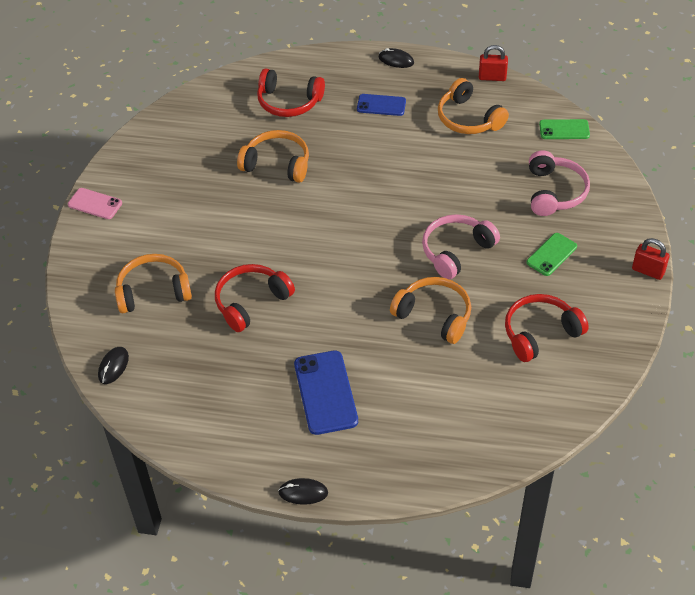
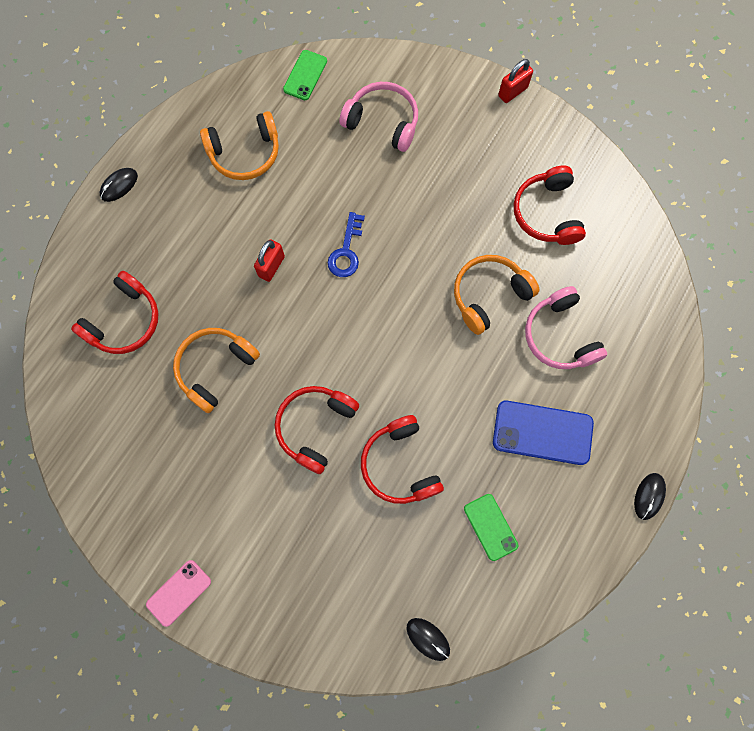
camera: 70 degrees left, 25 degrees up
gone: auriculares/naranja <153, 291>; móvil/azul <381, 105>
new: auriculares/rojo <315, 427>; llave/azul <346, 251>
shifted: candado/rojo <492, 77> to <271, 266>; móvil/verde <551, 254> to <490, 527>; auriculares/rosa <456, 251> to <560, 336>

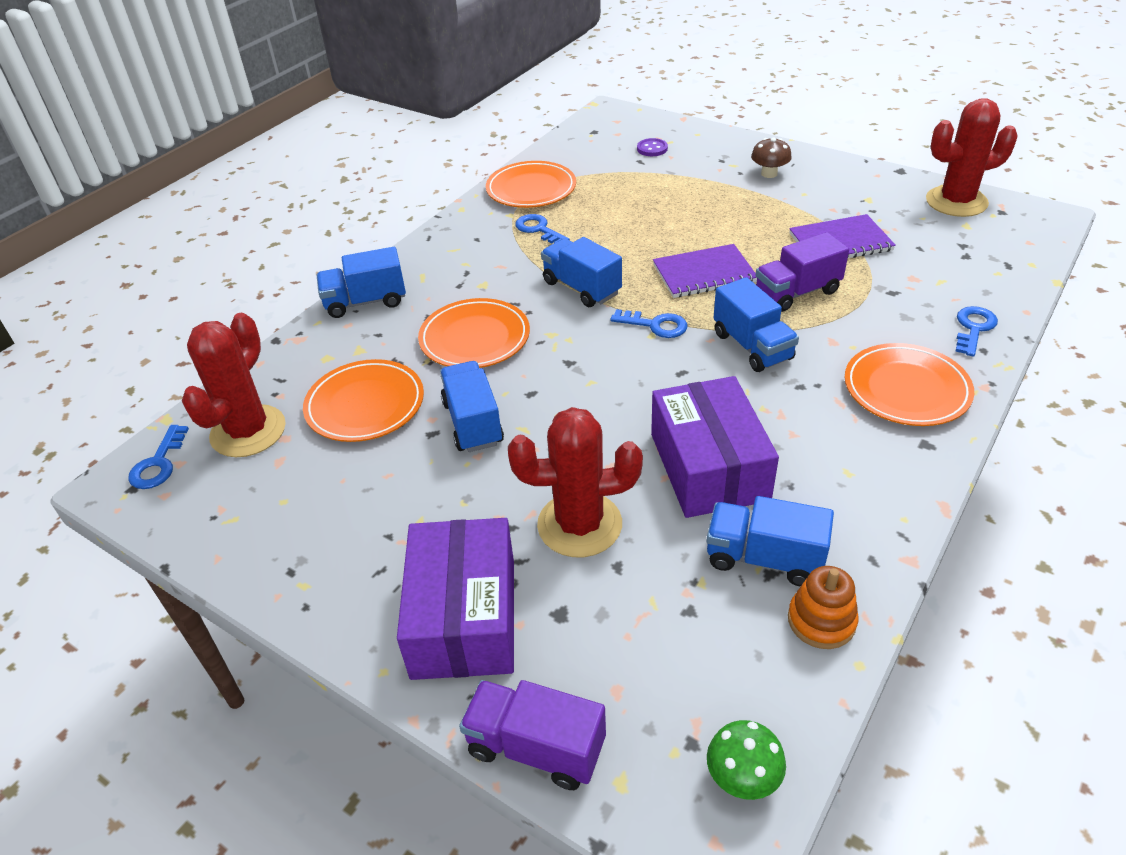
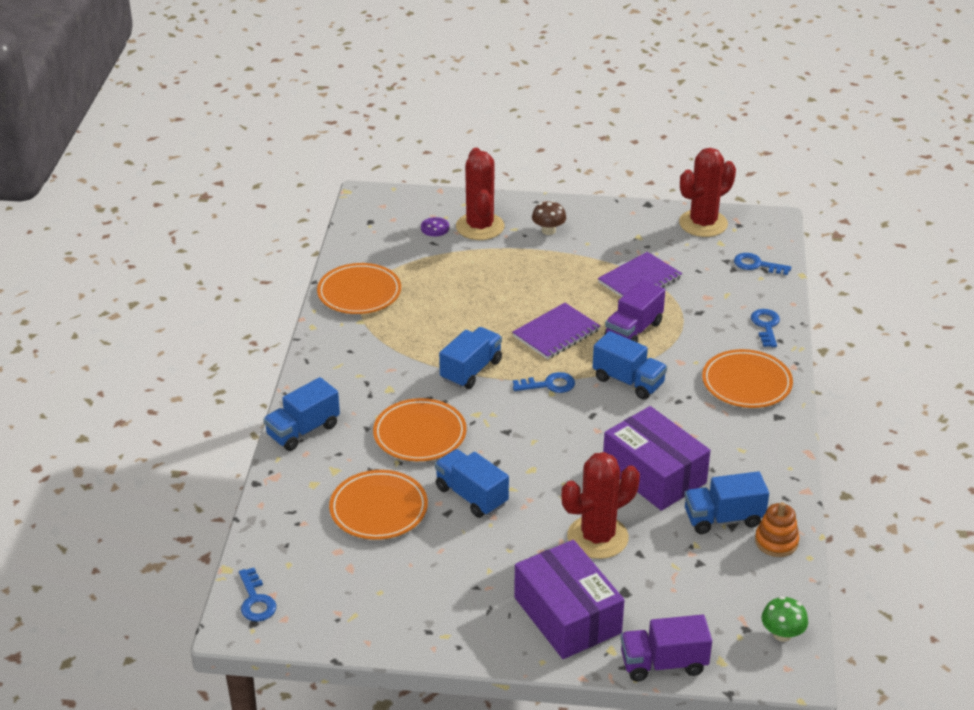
camera: 30 degrees left, 5 degrees down
shifted: cactus/rojo <248, 431> to <480, 227>; llave/azul <538, 229> to <757, 265>
rotated: camión/azul <581, 288> = <471, 370> 105 degrees clockwise

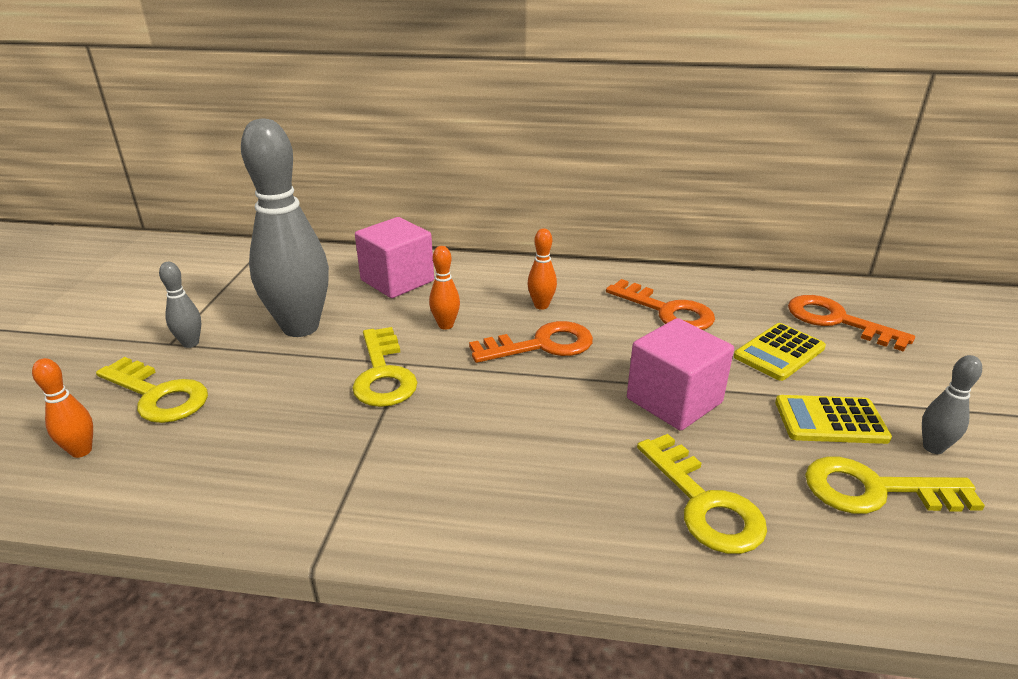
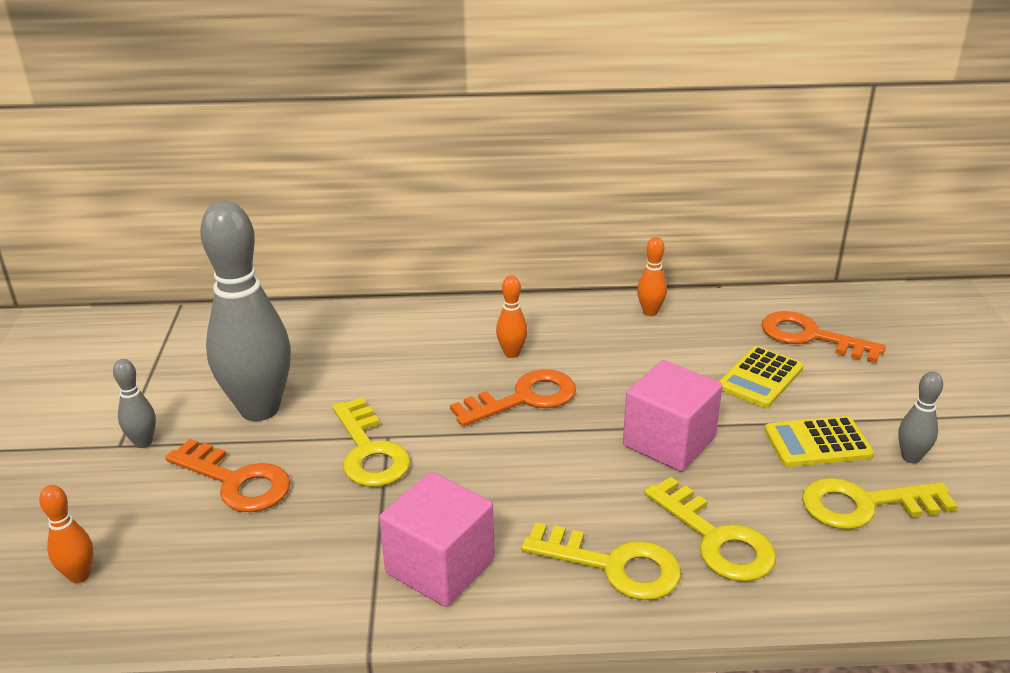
camera: 10 degrees left, 0 degrees up
shifted: llave/naranja <666, 311> to <236, 481>; cubo/rosa <397, 281> to <440, 566>; llave/amarillo <158, 395> to <613, 565>; bolo/naranja <445, 325> to <650, 312>

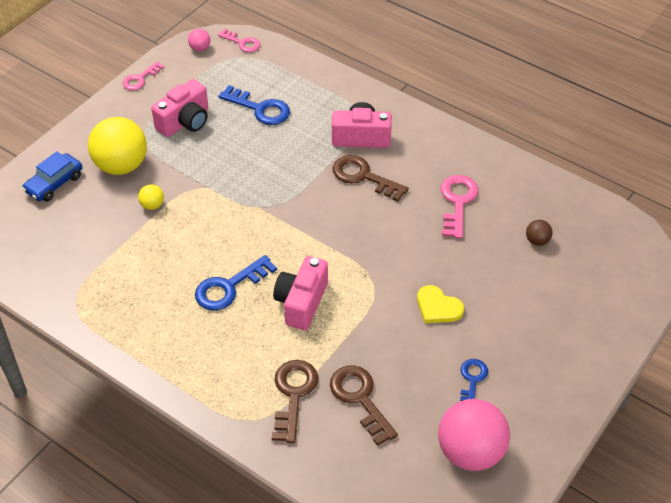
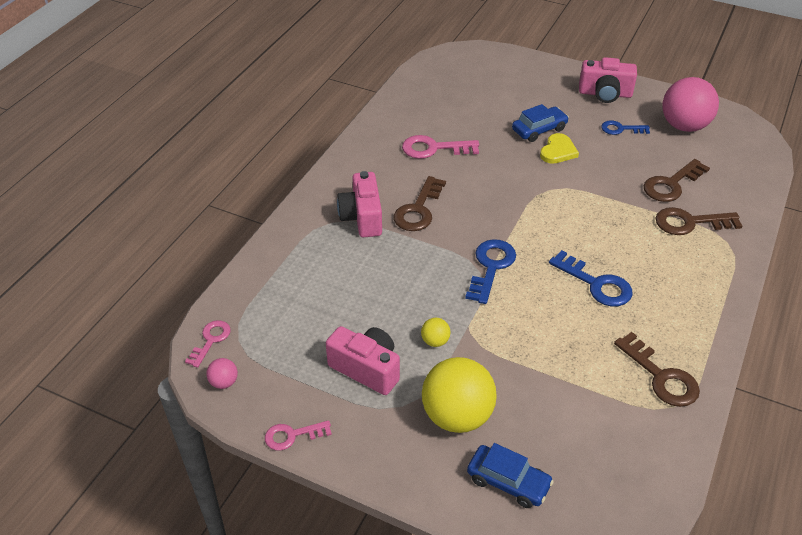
camera: 100 degrees left, 5 degrees down
gone: pelota/marrón <537, 241>
new: coche/azul <539, 130>; llave/marrón <661, 376>
shifted: pelota/amarillo <152, 205> to <435, 341>; llave/azul <260, 109> to <491, 267>; cámara/rosa <301, 302> to <605, 94>
rotated: llave/rosa <140, 79> = <292, 435> 135 degrees clockwise

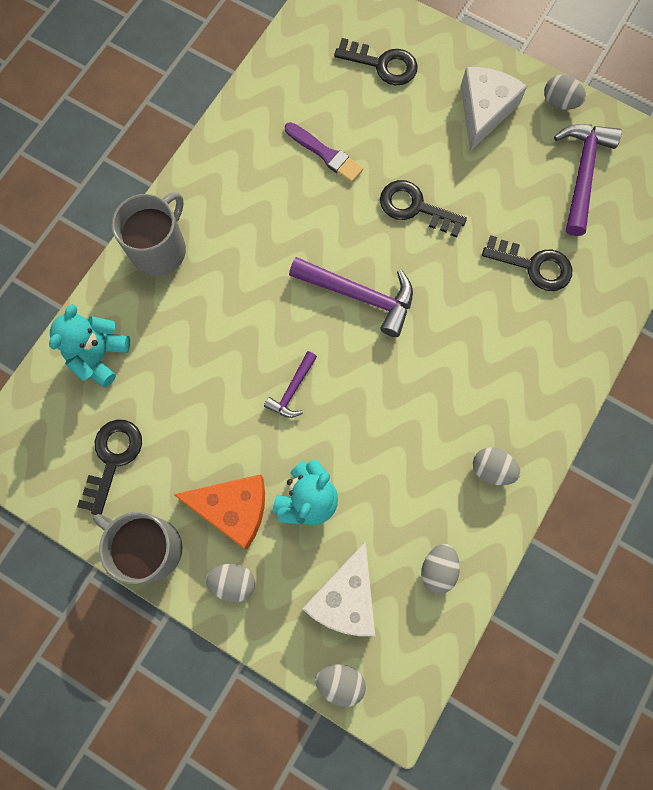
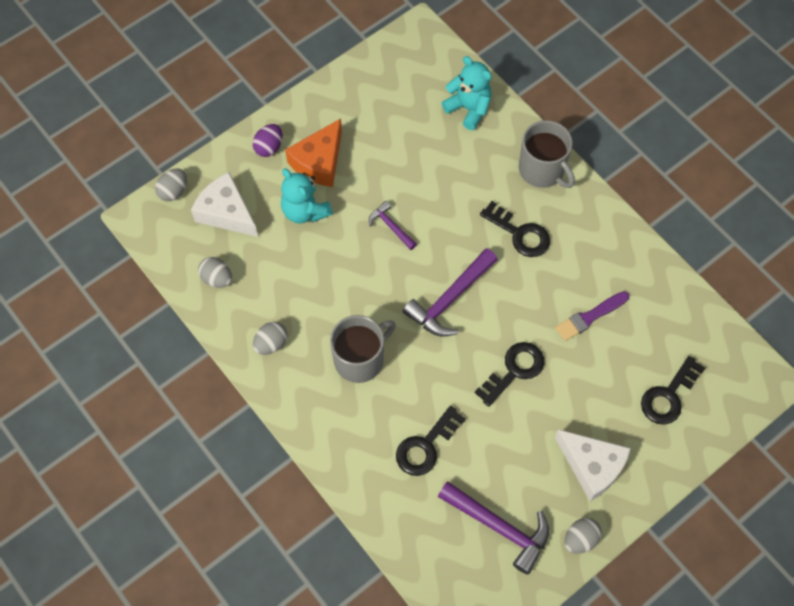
camera: 110 degrees right, 10 degrees down
shifted: taza/gris <150, 547> to <360, 359>; llave/negro <112, 459> to <520, 233>
repainted: huevo/gris <233, 581> to huevo/morado <269, 147>

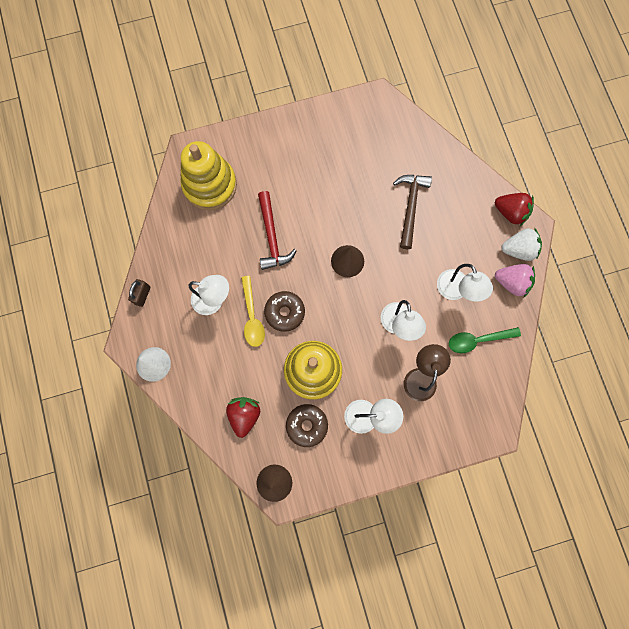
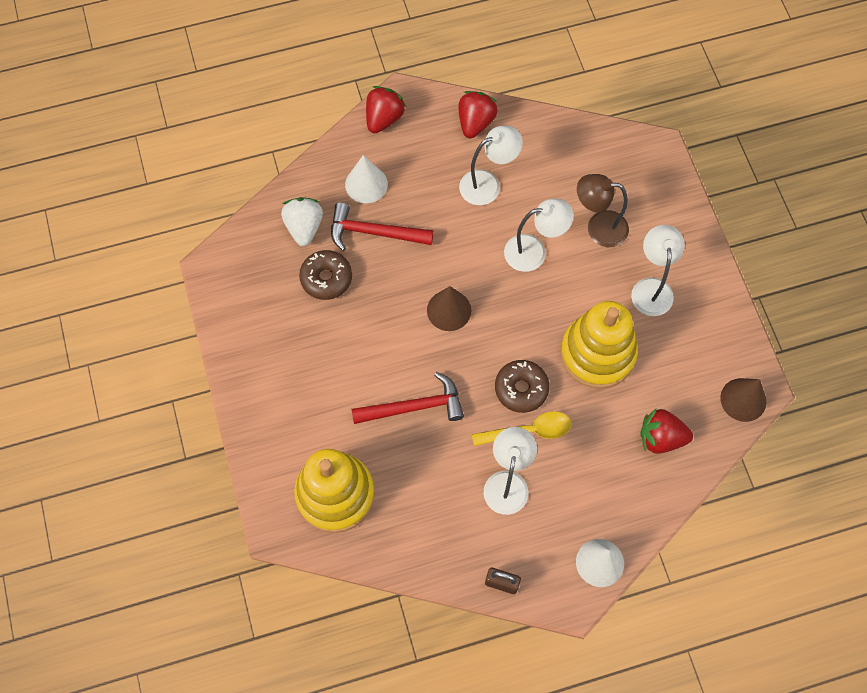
camera: 90 degrees left, 10 degrees down
gone: cuchara/verde <478, 340>
new: cono/blanco <366, 184>
shifted: fresa/blanco <518, 249> to <304, 227>; rosquilla/marrón <307, 425> to <326, 278>
repainted: martillo/marrón <410, 207> to martillo/rojo <374, 233>; fresa/rosa <511, 282> to fresa/rojo <475, 122>

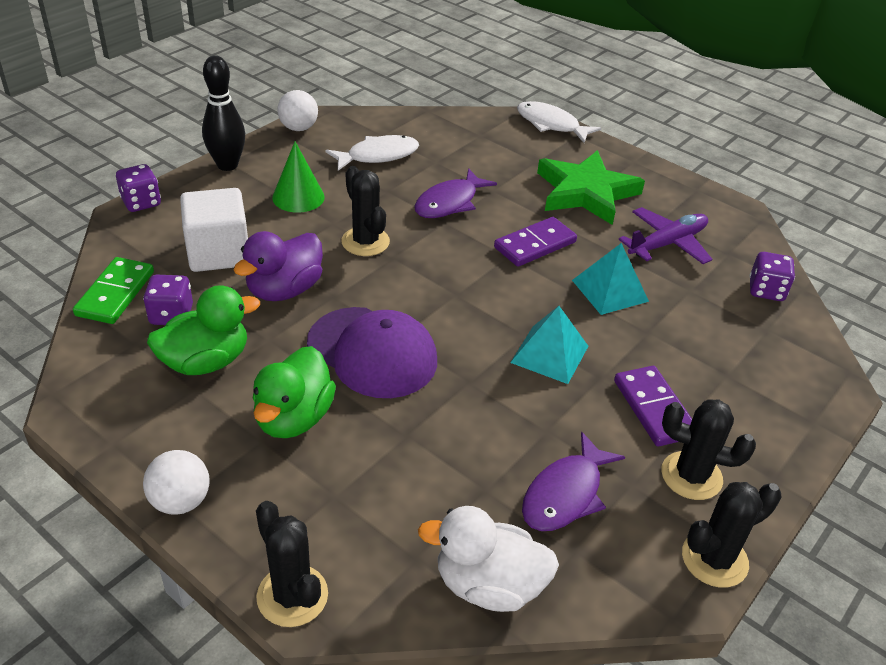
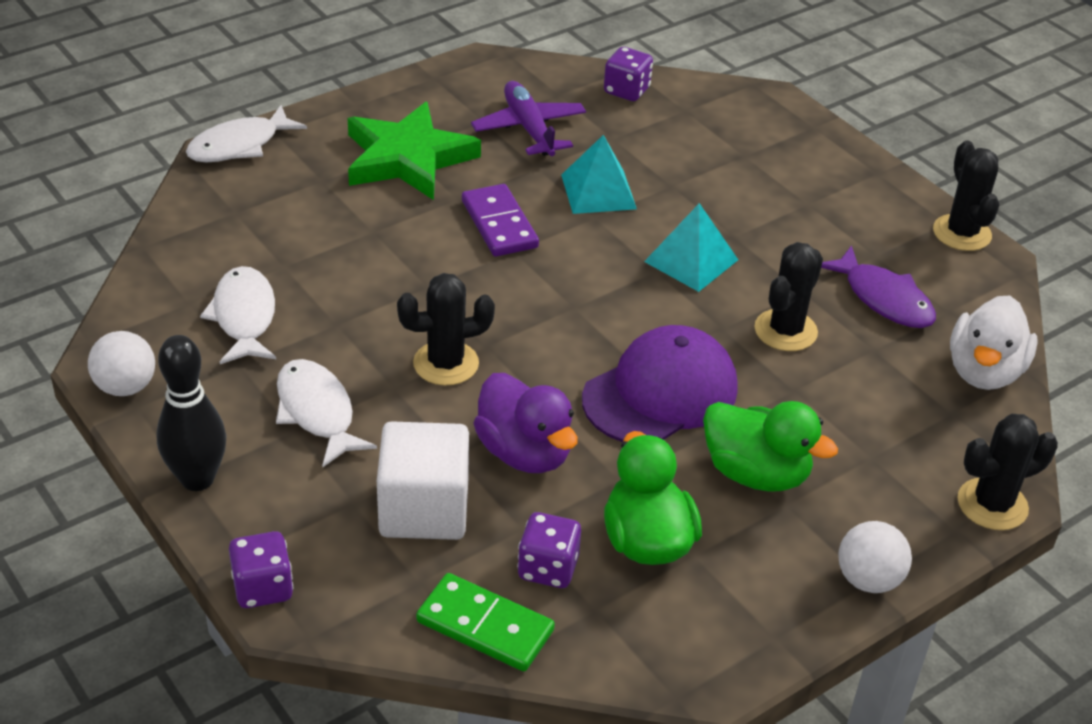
camera: 75 degrees left, 0 degrees up
gone: pez/morado <449, 202>; ficha de dominó/morado <654, 408>
shifted: cactus/negro <691, 476> to <785, 330>
swapped: cono/verde <298, 197> to pez/blanco <317, 412>

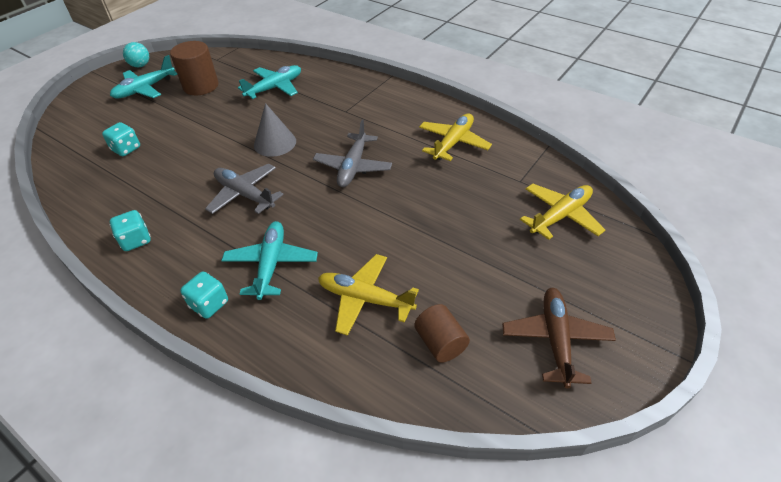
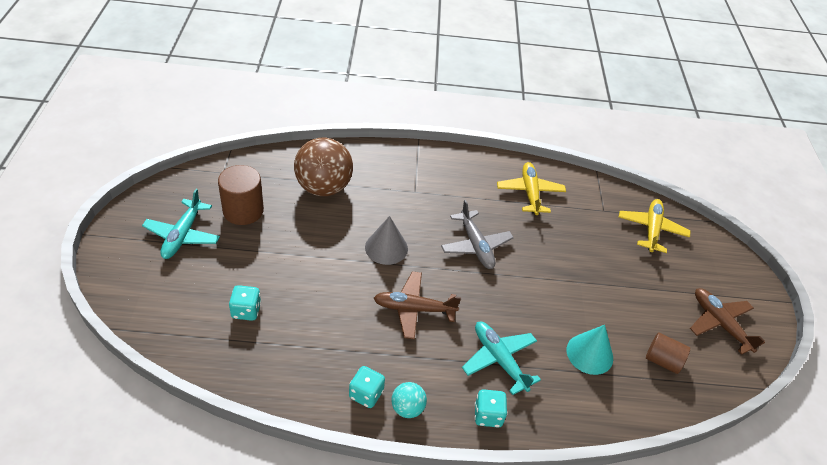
camera: 40 degrees left, 0 degrees up
shifted: pelota/turquesa <140, 65> to <407, 408>
swapped: avión/turquesa <275, 88> to pelota/marrón <323, 187>; avión/amarillo <365, 299> to cono/turquesa <589, 354>
repainted: avión/gris <244, 194> to avión/marrón <413, 309>

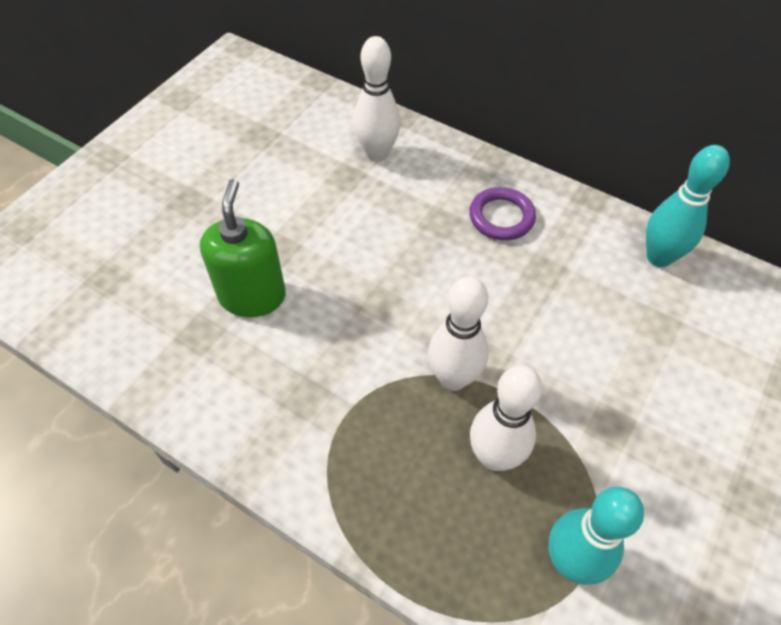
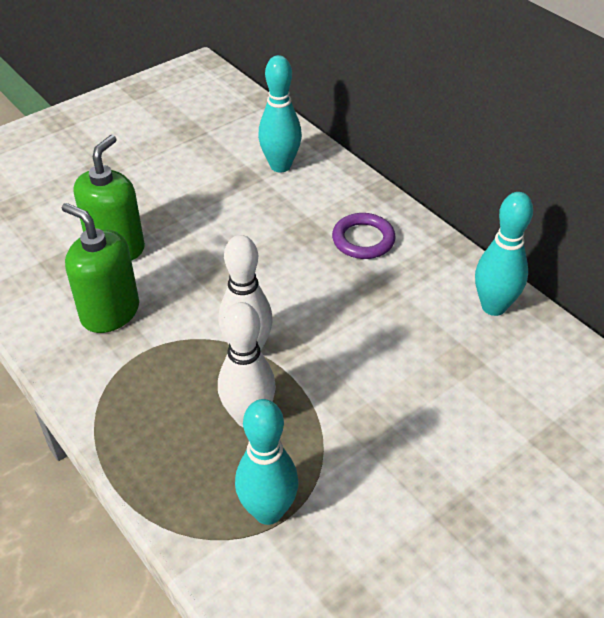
camera: 20 degrees right, 10 degrees down
new: dispensador de jabón/verde <110, 312>
repainted: bolo/blanco <377, 154> to bolo/turquesa <280, 166>

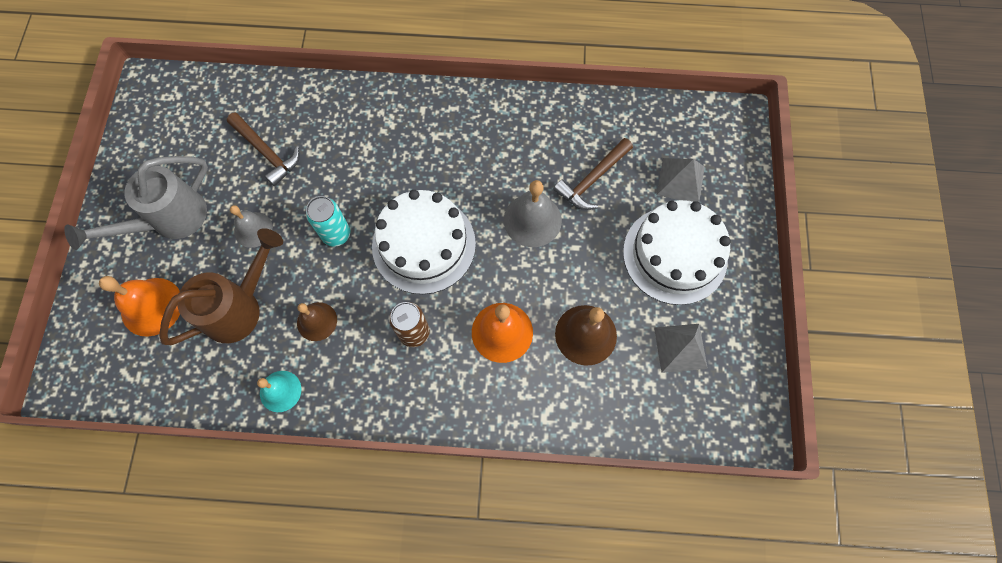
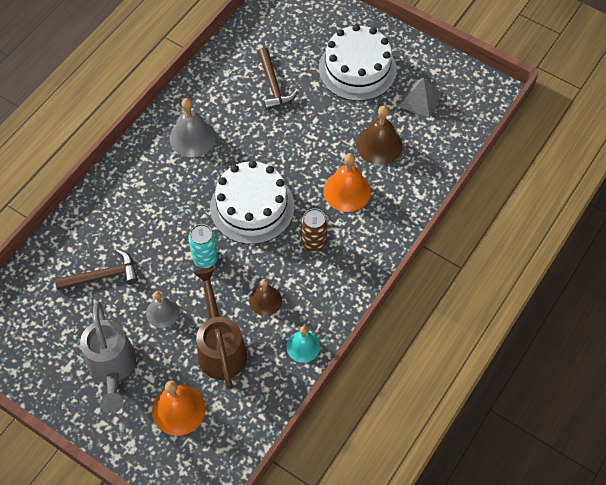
camera: 60 degrees left, 10 degrees down
gone: pirámide/gris <680, 180>
shifted: campana/gris <532, 220> to <192, 137>

